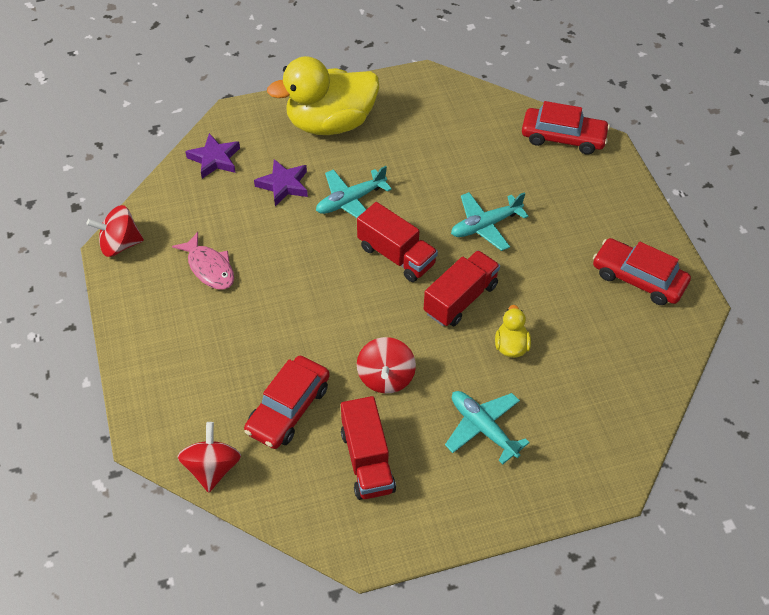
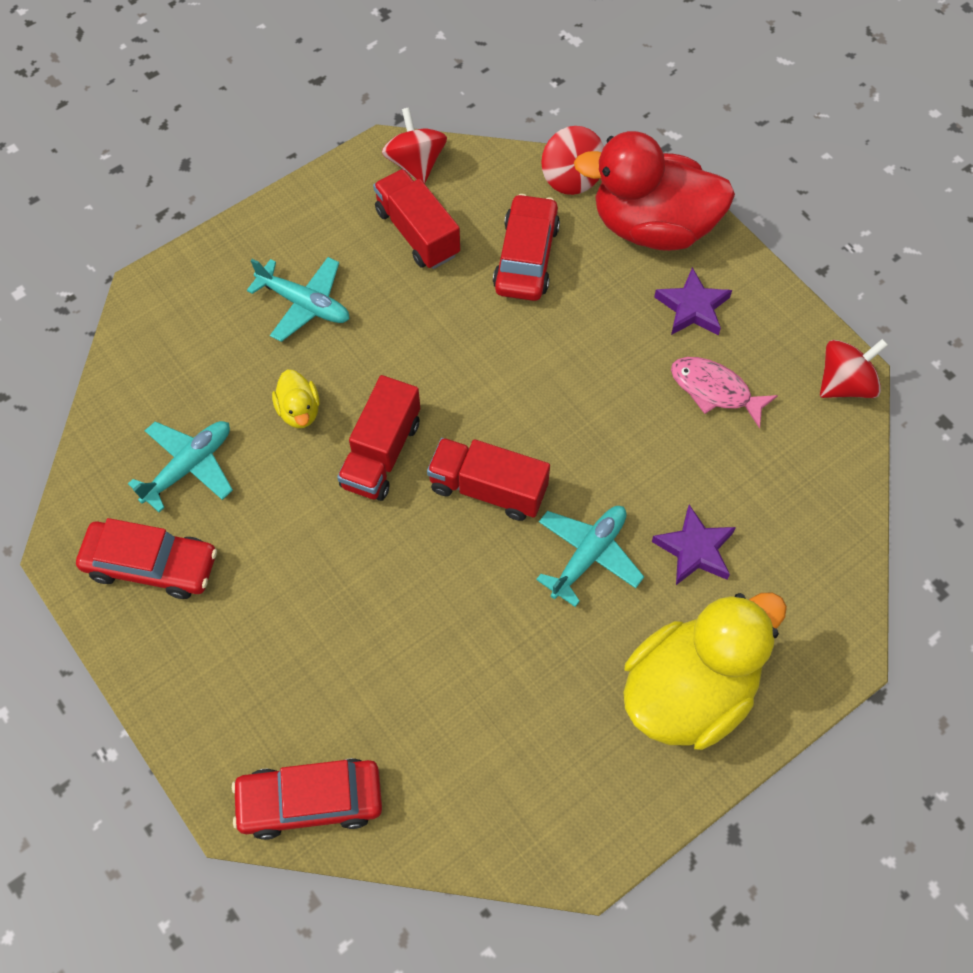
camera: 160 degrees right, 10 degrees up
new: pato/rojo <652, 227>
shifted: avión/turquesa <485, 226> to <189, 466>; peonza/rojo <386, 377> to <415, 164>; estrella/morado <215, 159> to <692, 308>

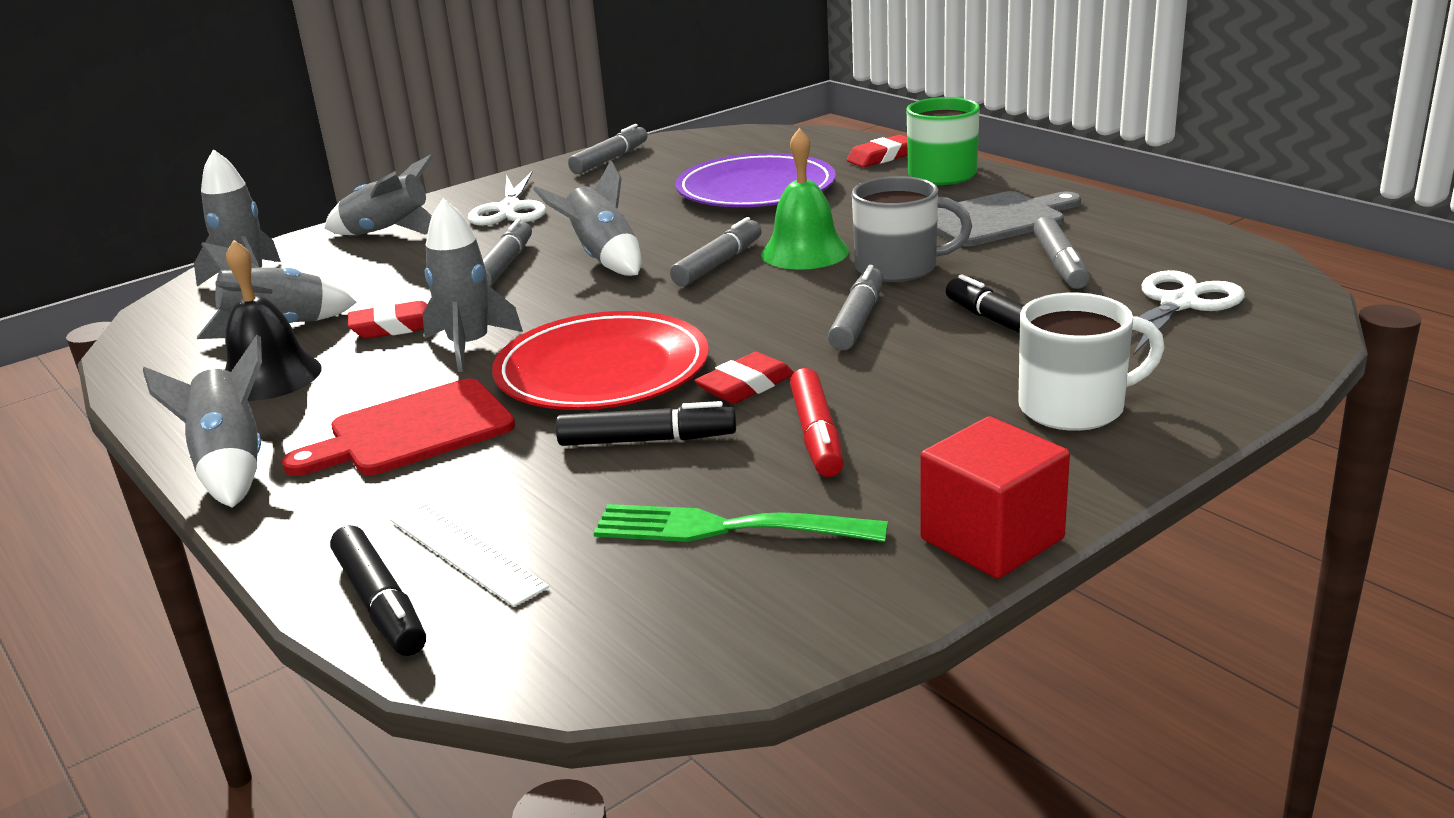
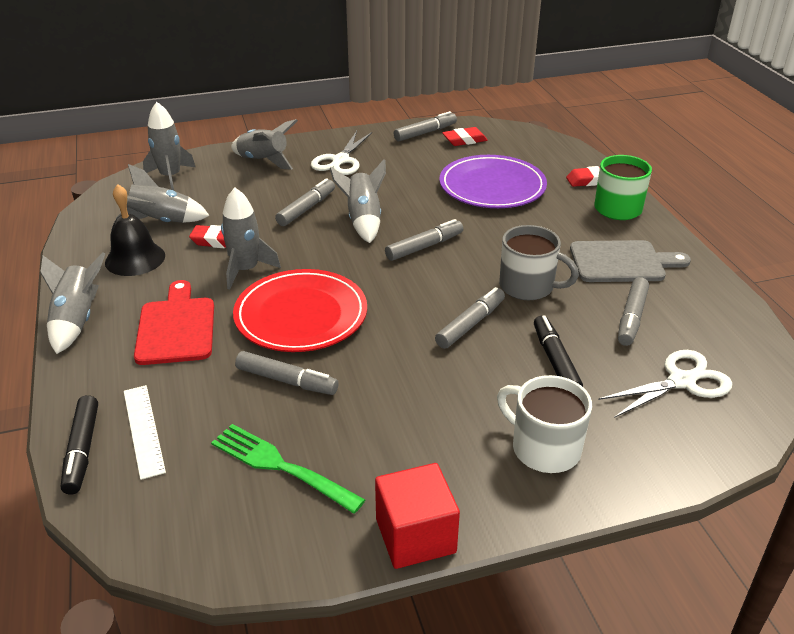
camera: 20 degrees right, 10 degrees up
gone: campana/verde <805, 252>; rotulador/rojo <817, 435>
shifted: goma de borrar/rojo <745, 386> to <464, 140>
repainted: rotulador/negro <647, 440> to rotulador/gris <286, 380>
rotated: tabla de cortar/rojo <413, 431> = <176, 327> 90 degrees clockwise; taza/blanco <1074, 407> = <544, 448> 150 degrees counterclockwise

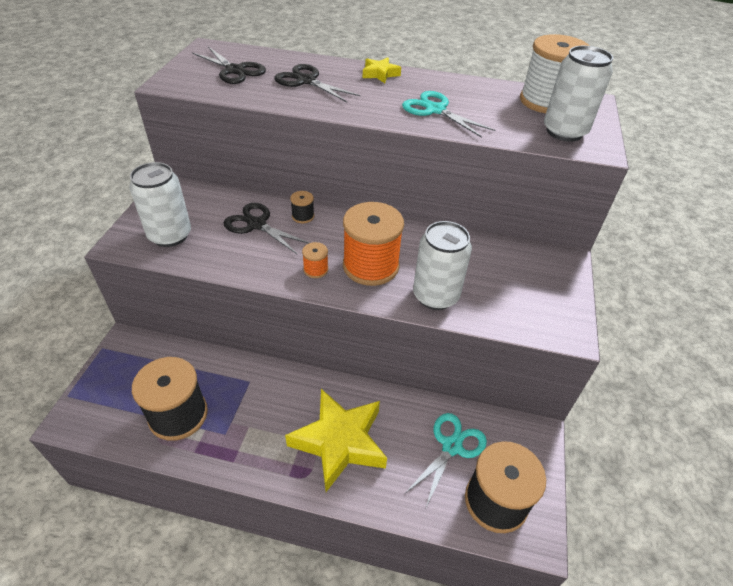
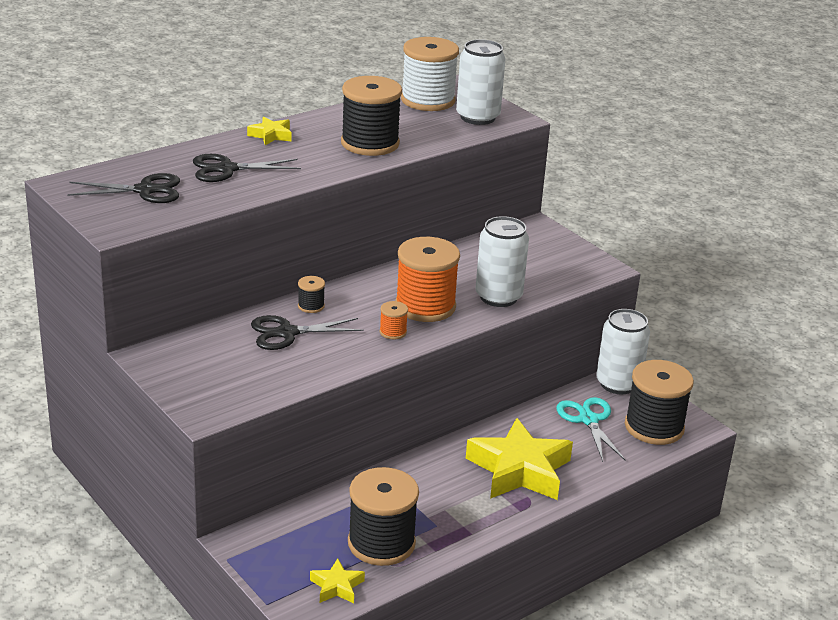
camera: 50 degrees left, 15 degrees down
new: estrella/amarillo <337, 586>
shifted: lata/blanco <170, 235> to <618, 384>
swapped: tijeras/turquesa <435, 110> to carrete/negro <370, 143>

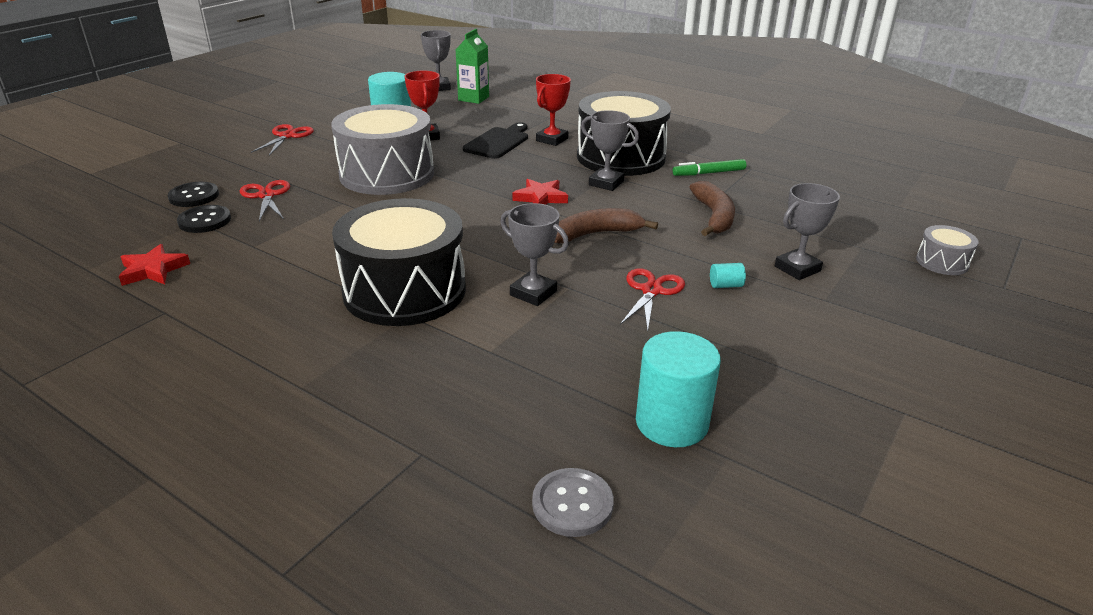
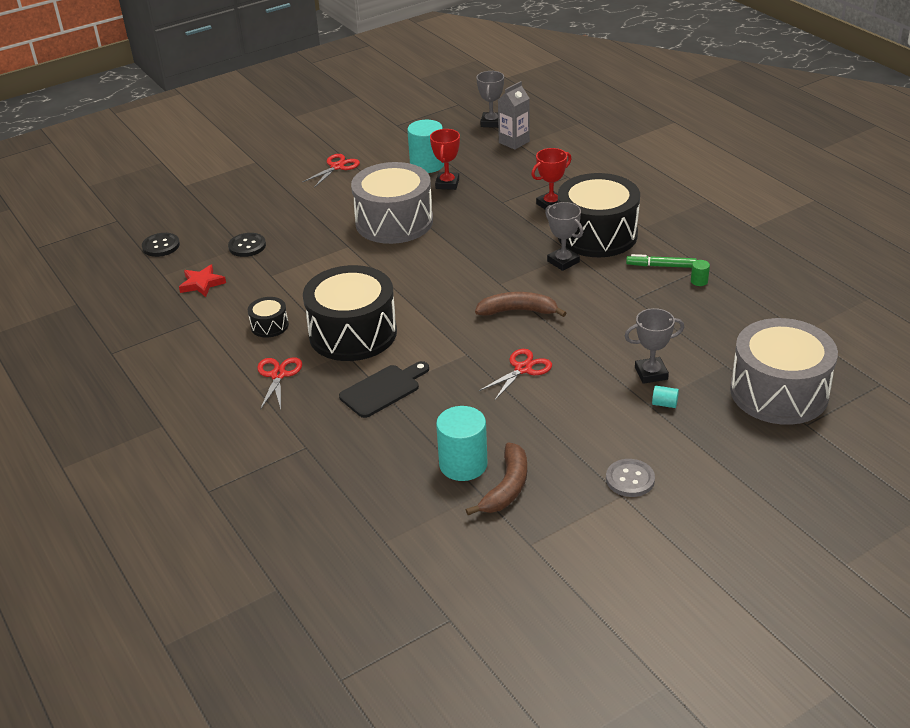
camera: 25 degrees right, 5 degrees up
gone: trofeo/gris <533, 293>; estrella/rojo <540, 198>
new: tambor/negro <269, 326>; cilindro/verde <699, 281>
shifted: botón/negro <194, 196> to <161, 246>; tijeras/rojo <266, 195> to <278, 375>; tabla de cortar/negro <498, 142> to <383, 389>; plátano/marrón <714, 217> to <507, 488>; botón/gris <572, 504> to <630, 479>; cilindro/turquesa <725, 285> to <664, 404>
repainted: cartón de leche/verde <473, 98> to cartón de leche/gris <514, 142>
scaled: tambor/gris <942, 262> = <779, 392> x2.31

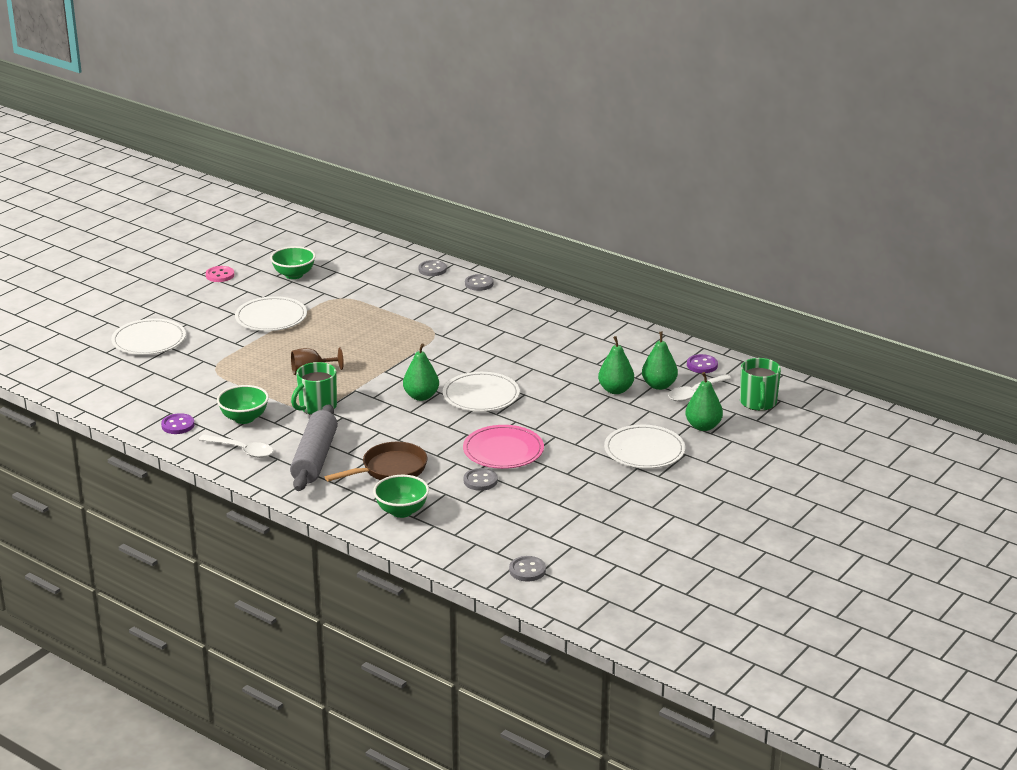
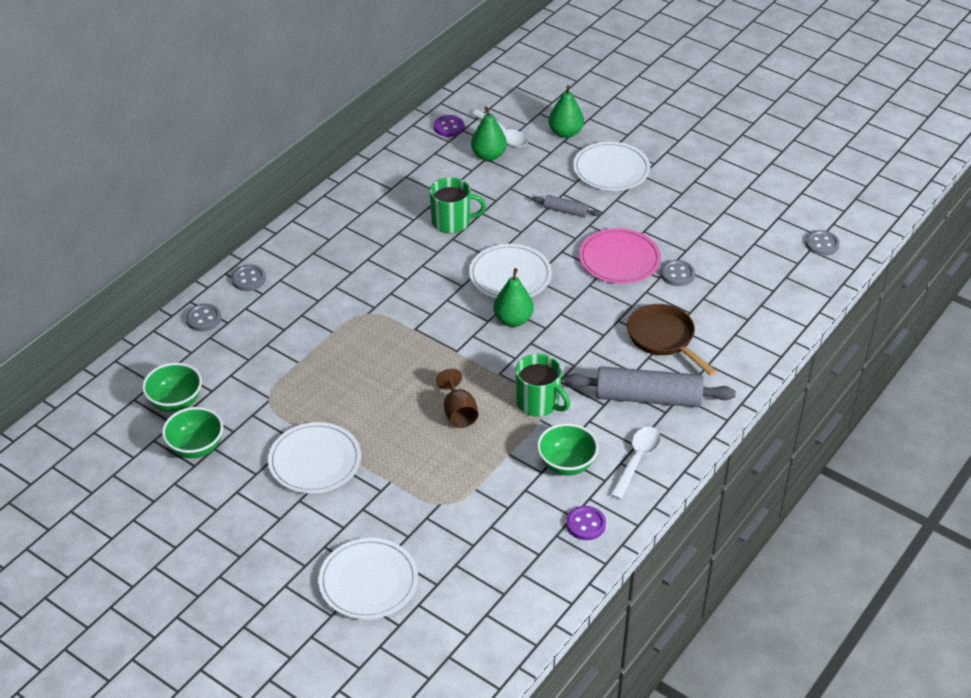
camera: 90 degrees left, 15 degrees up
gone: botón/rosa <220, 275>; pera/verde <615, 390>
new: rodillo/gris <566, 211>
shifted: cuenco/verde <401, 511> to <175, 402>; taza/verde <758, 403> to <452, 222>

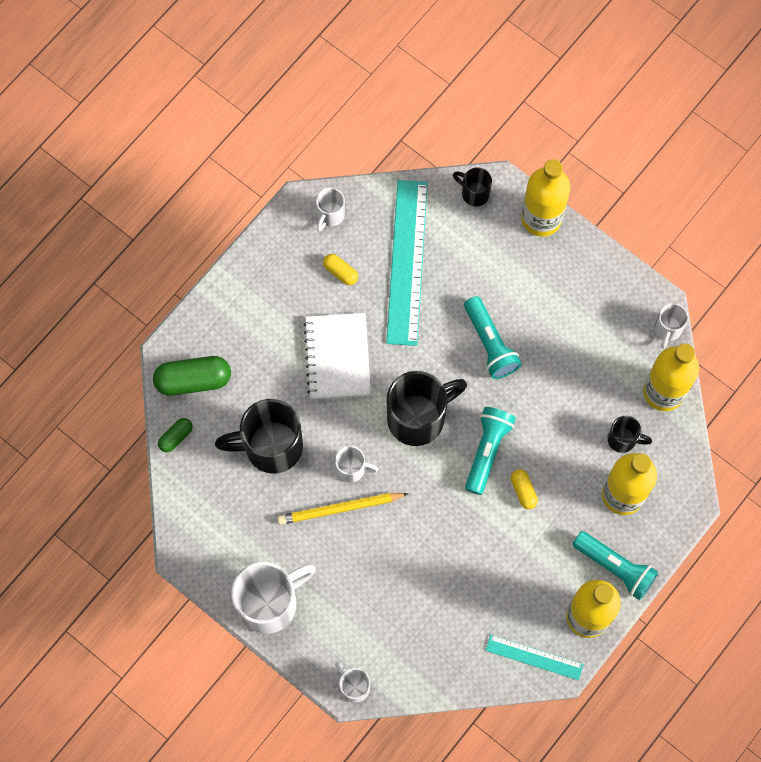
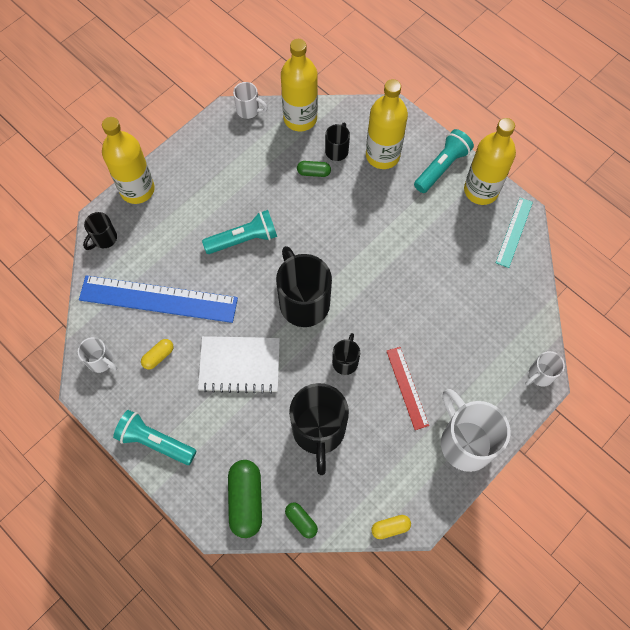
camera: 85 degrees left, 5 degrees down
gone: lápiz/amarillo <340, 508>
new: cápsula/verde <313, 172>; regla/rojo <407, 387>
shifted: lámpara de mano/turquesa <487, 451> to <155, 441>; cápsula/amarillo <523, 491> to <390, 527>
repainted: regla/turquesa <407, 262> to regla/azul <158, 299>; taza/blanco <352, 469> to taza/negro <345, 361>

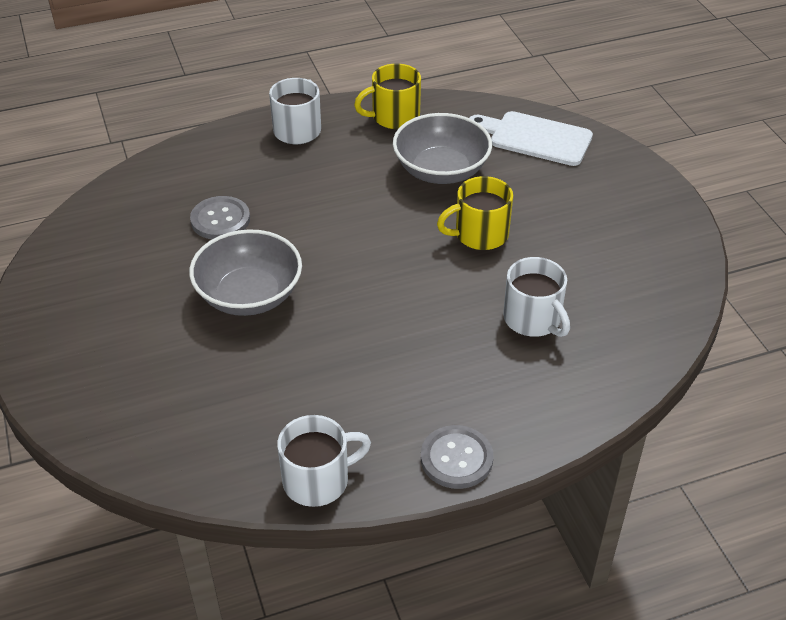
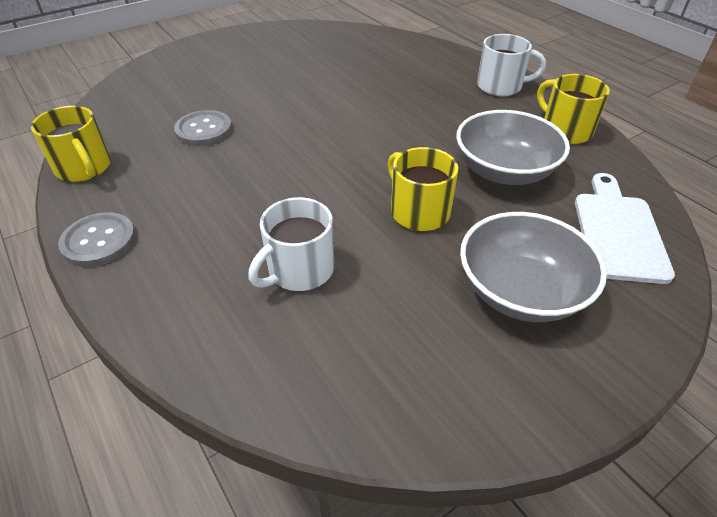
camera: 75 degrees right, 0 degrees up
shifted: botón/gris <220, 220> to <204, 130>; cuenco/gris <249, 295> to <520, 291>
repainted: taza/blanco <318, 480> to taza/amarillo <84, 168>

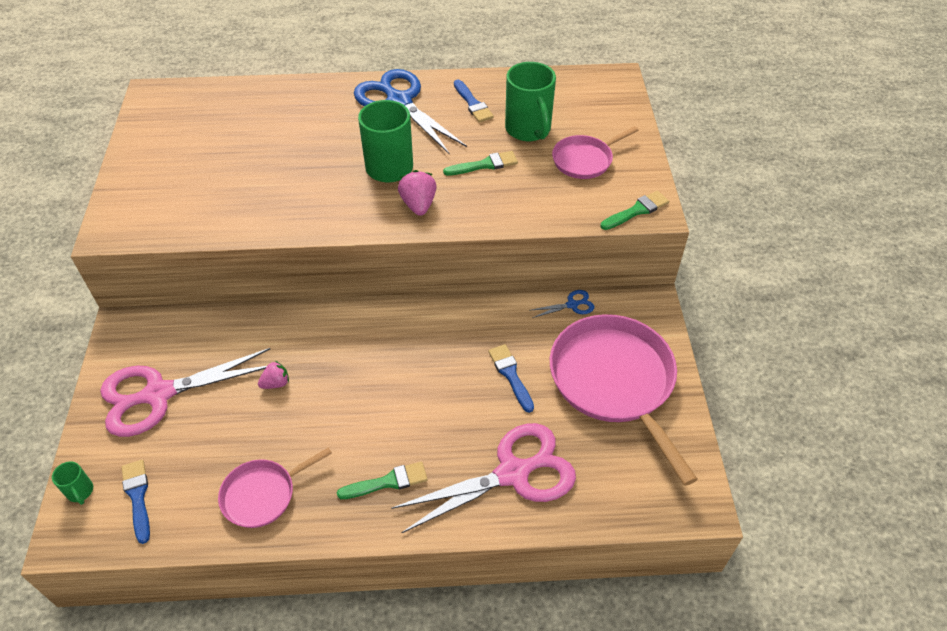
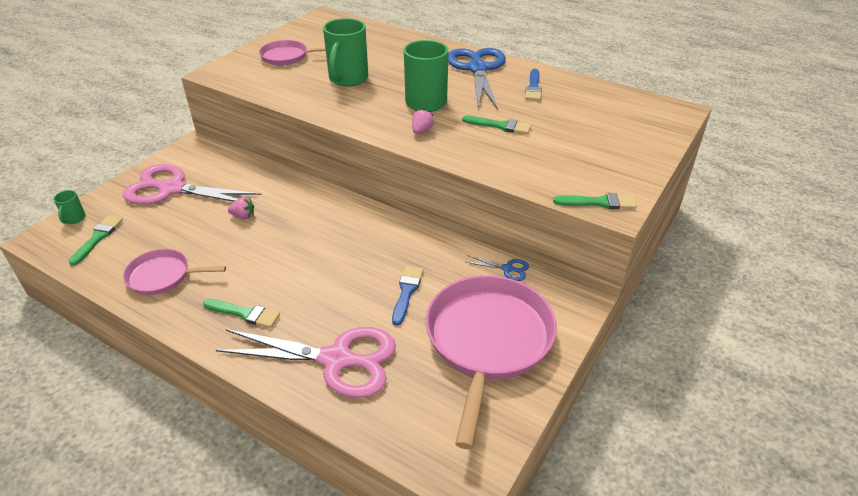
camera: 35 degrees right, 10 degrees down
shifted: sartén/rosa <584, 160> to <287, 57>; taza/verde <528, 130> to <348, 79>
repainted: pincel/azul <137, 497> to pincel/verde <97, 238>
scaled: fresa/rosa <418, 205> = <421, 131> x0.66

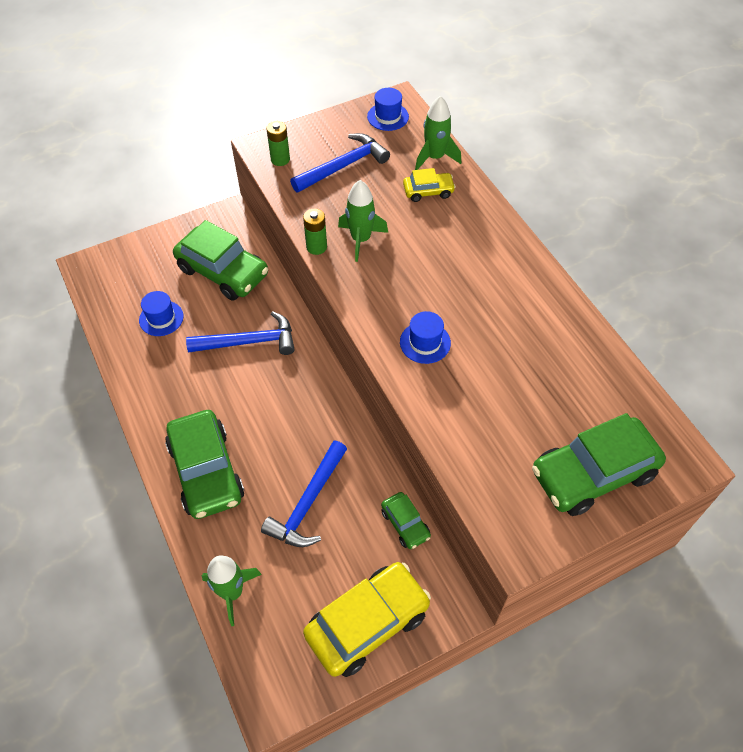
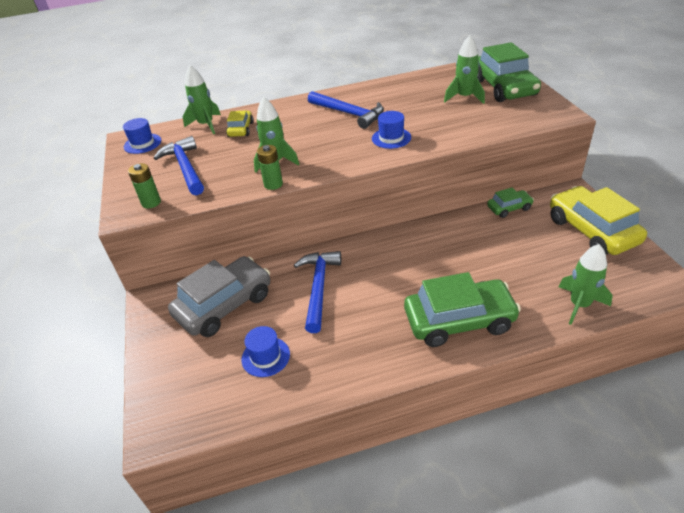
camera: 75 degrees left, 15 degrees down
new: cohete/verde <465, 97>
shifted: martillo/azul <308, 503> to <349, 113>
repainted: coche/verde <223, 272> to coche/gris <224, 305>

